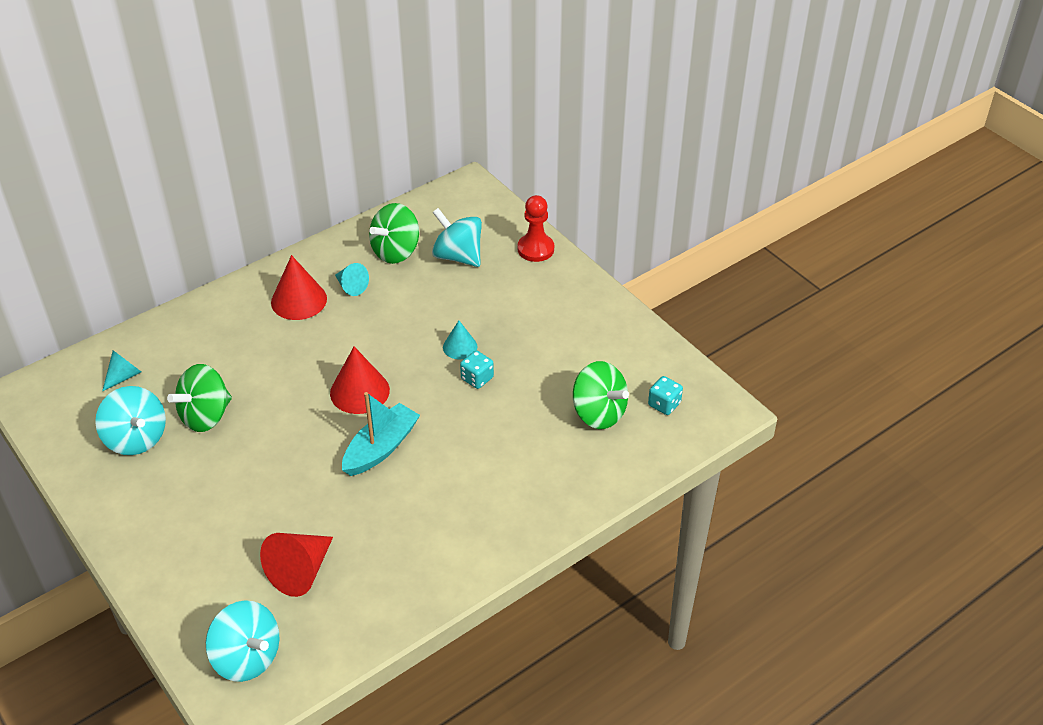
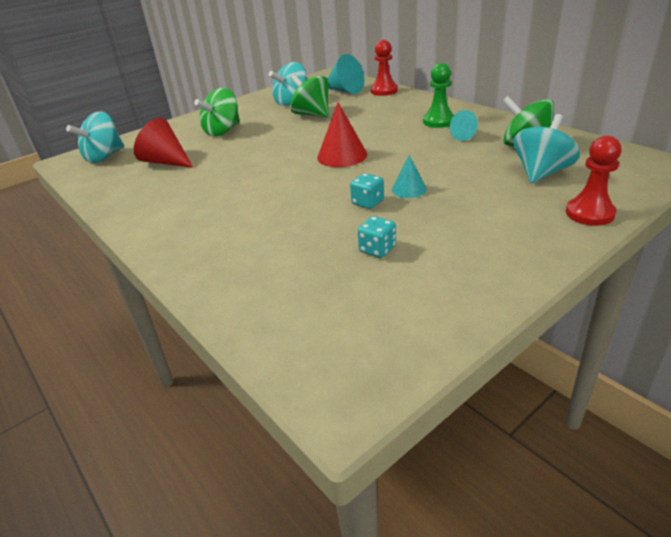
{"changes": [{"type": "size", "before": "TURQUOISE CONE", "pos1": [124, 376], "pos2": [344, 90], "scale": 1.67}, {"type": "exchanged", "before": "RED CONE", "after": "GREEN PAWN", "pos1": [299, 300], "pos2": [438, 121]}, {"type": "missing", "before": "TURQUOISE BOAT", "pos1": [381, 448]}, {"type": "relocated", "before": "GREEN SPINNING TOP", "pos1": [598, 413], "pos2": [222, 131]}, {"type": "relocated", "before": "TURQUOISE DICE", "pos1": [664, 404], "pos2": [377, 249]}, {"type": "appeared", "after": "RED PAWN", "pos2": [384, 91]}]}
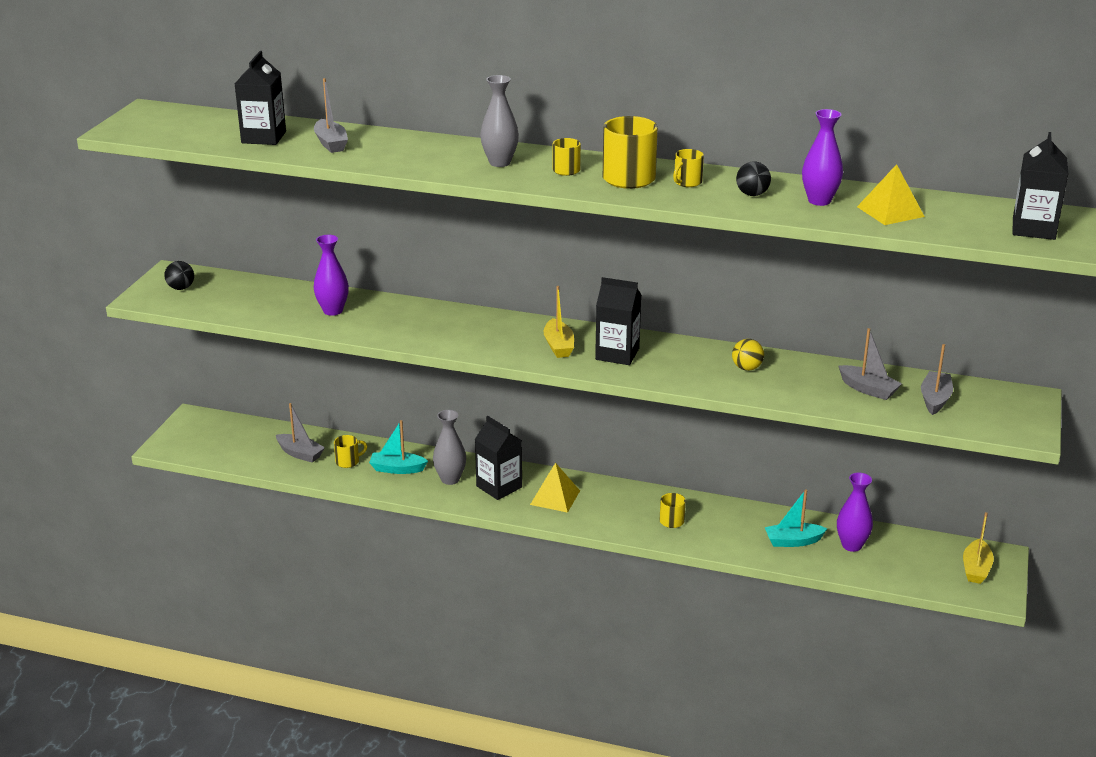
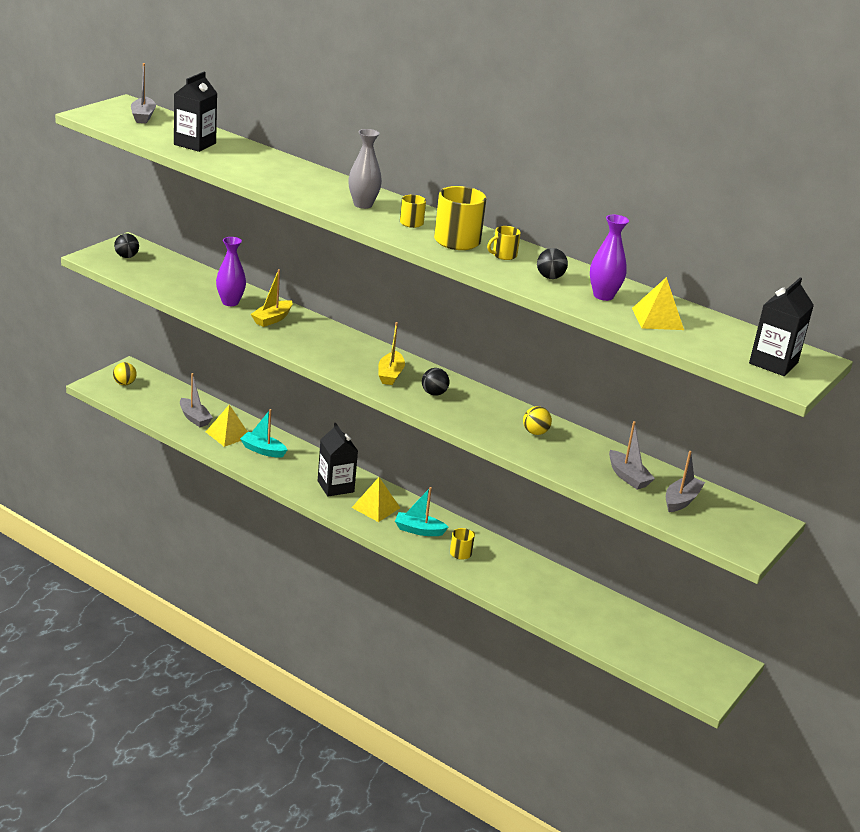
{"changes": [{"type": "relocated", "before": "GREY BOAT", "pos1": [331, 143], "pos2": [143, 116]}, {"type": "exchanged", "before": "YELLOW MUG", "after": "YELLOW PYRAMID", "pos1": [348, 461], "pos2": [228, 434]}, {"type": "missing", "before": "GREY VASE", "pos1": [450, 479]}, {"type": "exchanged", "before": "BLACK CARTON", "after": "BLACK BALL", "pos1": [617, 354], "pos2": [434, 393]}, {"type": "relocated", "before": "TURQUOISE BOAT", "pos1": [793, 541], "pos2": [419, 530]}, {"type": "missing", "before": "PURPLE VASE", "pos1": [851, 545]}, {"type": "relocated", "before": "YELLOW BOAT", "pos1": [976, 569], "pos2": [272, 319]}, {"type": "appeared", "after": "YELLOW BALL", "pos2": [124, 383]}]}
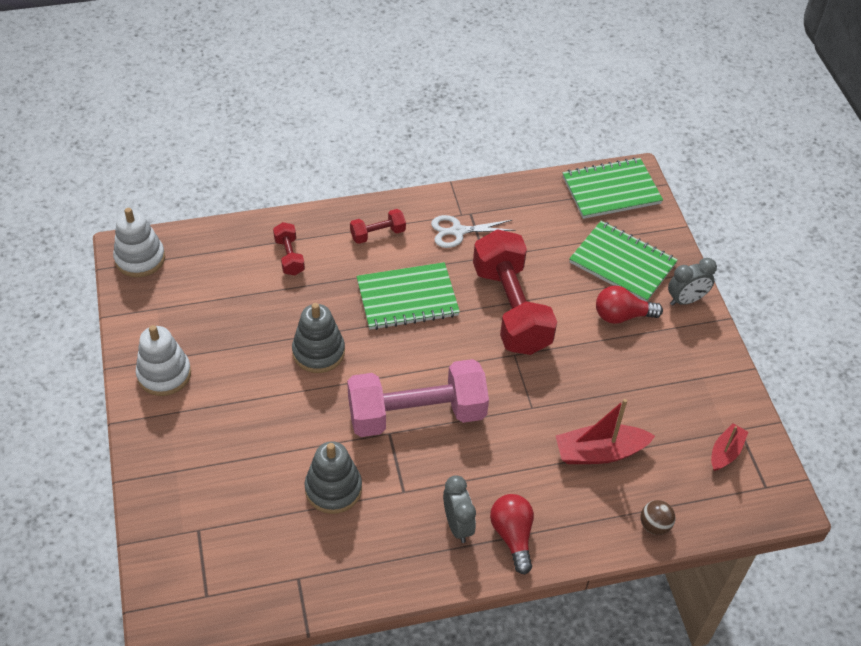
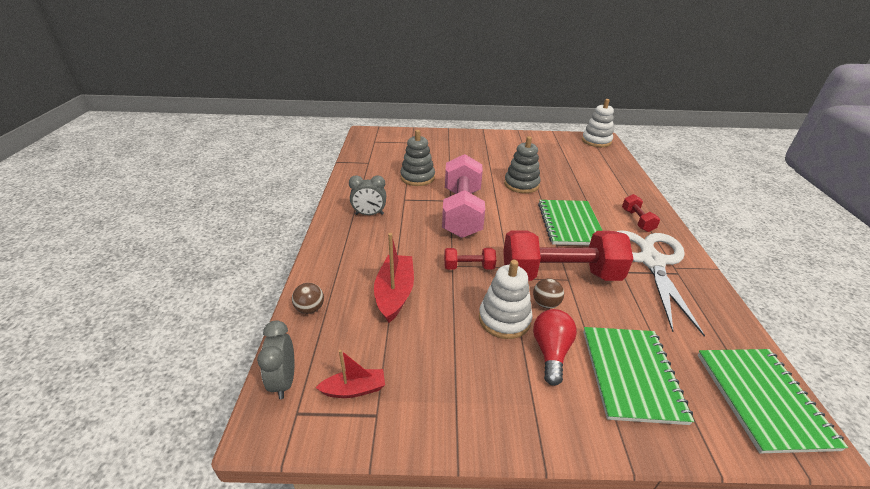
{"changes": [{"type": "relocated", "before": "WHITE STACKING TOY", "pos1": [164, 374], "pos2": [504, 319]}, {"type": "relocated", "before": "RED DUMBBELL", "pos1": [289, 256], "pos2": [469, 267]}, {"type": "size", "before": "WHITE SCISSORS", "pos1": [458, 231], "pos2": [651, 261], "scale": 1.88}, {"type": "missing", "before": "RED LIGHT BULB", "pos1": [513, 536]}, {"type": "spun", "before": "GREEN NOTEBOOK", "pos1": [622, 263], "pos2": [631, 374], "turn": -45}, {"type": "relocated", "before": "GREY CLOCK", "pos1": [686, 300], "pos2": [284, 381]}, {"type": "spun", "before": "RED BOAT", "pos1": [725, 452], "pos2": [354, 389], "turn": -60}, {"type": "appeared", "after": "BROWN BALL", "pos2": [545, 304]}]}
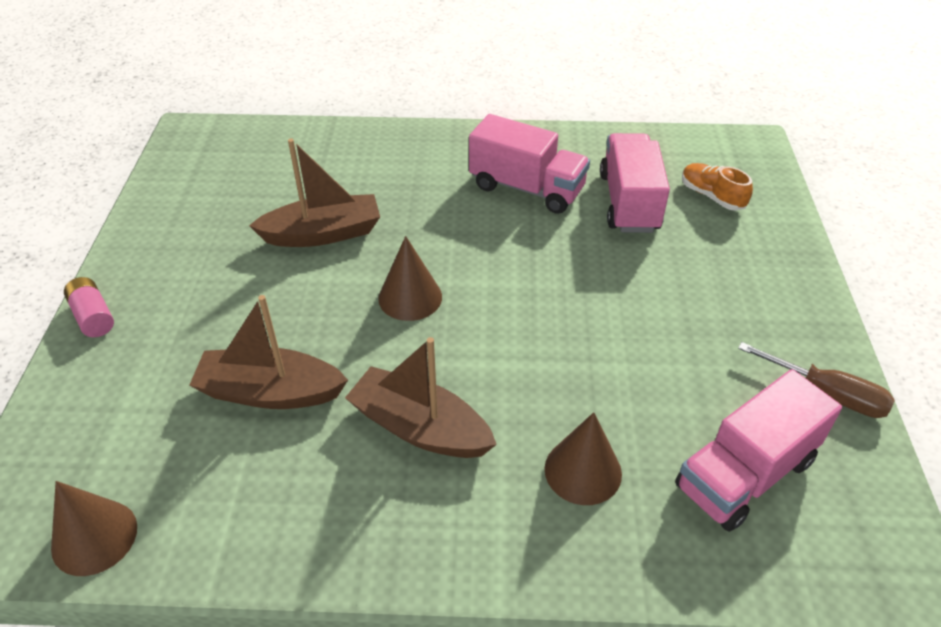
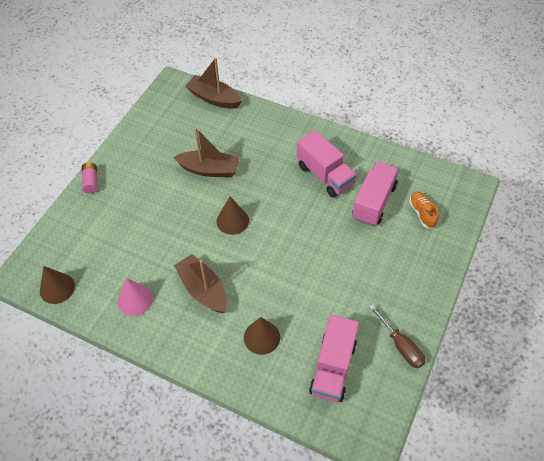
{"changes": [{"type": "relocated", "before": "BROWN BOAT", "pos1": [270, 392], "pos2": [214, 98]}, {"type": "spun", "before": "PINK TRUCK", "pos1": [745, 474], "pos2": [333, 367], "turn": -60}, {"type": "appeared", "after": "PINK CONE", "pos2": [135, 300]}]}
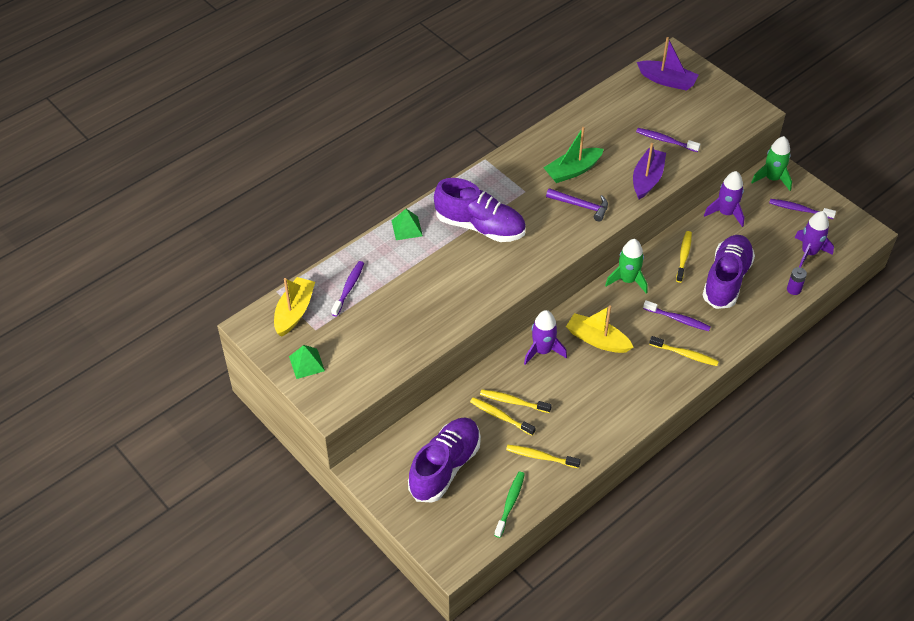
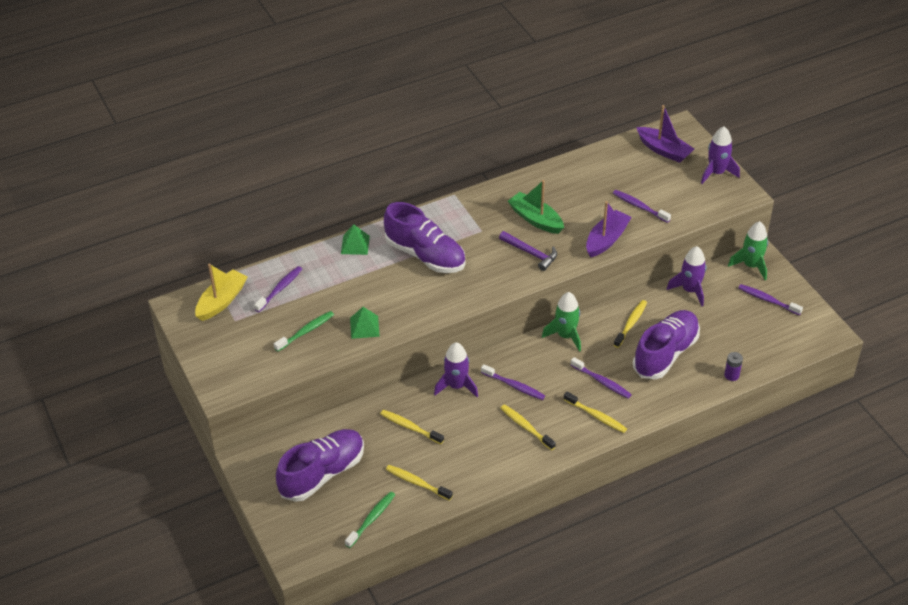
{"changes": [{"type": "relocated", "before": "GREEN PYRAMID", "pos1": [306, 363], "pos2": [364, 327]}, {"type": "relocated", "before": "YELLOW TOOTHBRUSH", "pos1": [500, 416], "pos2": [526, 427]}, {"type": "spun", "before": "GREEN BOAT", "pos1": [573, 170], "pos2": [536, 219], "turn": 60}, {"type": "exchanged", "before": "YELLOW BOAT", "after": "PURPLE TOOTHBRUSH", "pos1": [597, 340], "pos2": [514, 386]}, {"type": "relocated", "before": "PURPLE ROCKET", "pos1": [809, 253], "pos2": [716, 173]}, {"type": "appeared", "after": "GREEN TOOTHBRUSH", "pos2": [306, 331]}]}
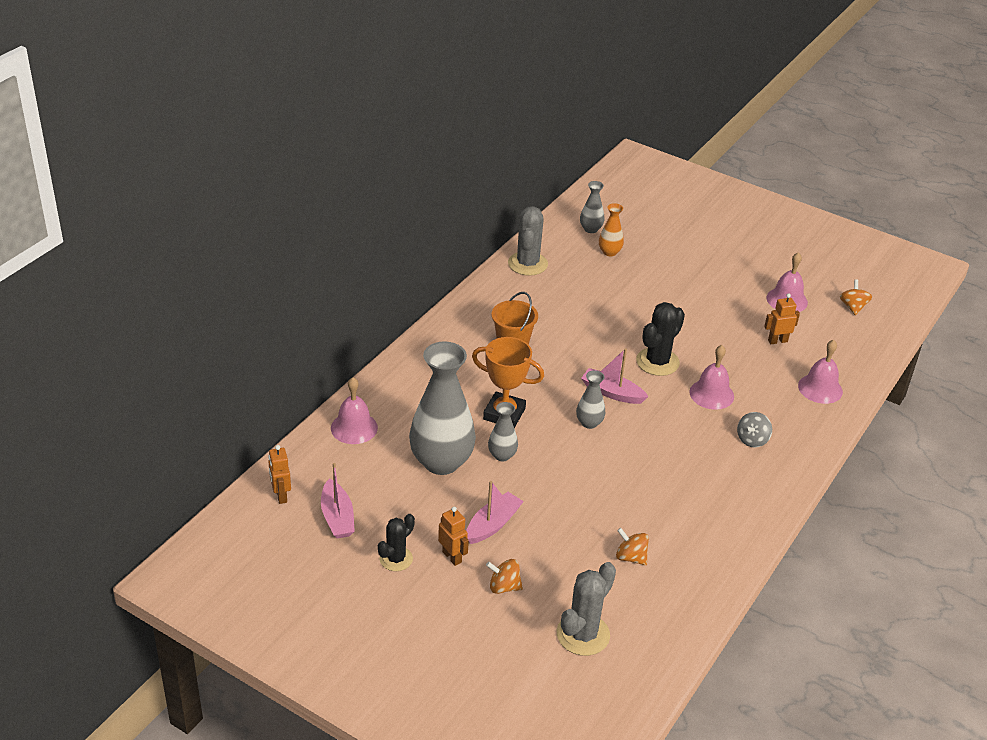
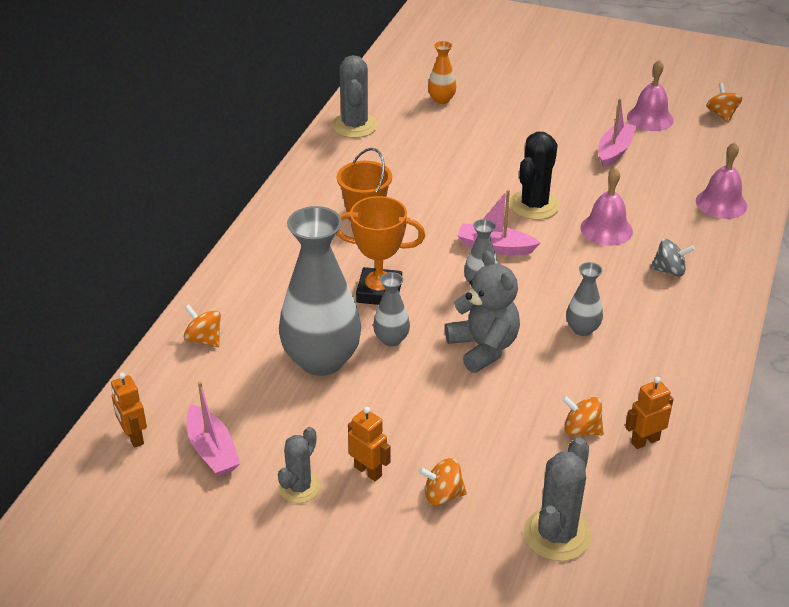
{"changes": [{"type": "exchanged", "before": "PINK BELL", "after": "ORANGE SPINNING TOP", "pos1": [354, 427], "pos2": [204, 339]}, {"type": "colour", "before": "BLACK CACTUS", "after": "GREY CACTUS", "pos1": [396, 559], "pos2": [299, 487]}, {"type": "relocated", "before": "PINK BOAT", "pos1": [492, 524], "pos2": [614, 151]}, {"type": "relocated", "before": "GREY VASE", "pos1": [590, 229], "pos2": [582, 329]}, {"type": "spun", "before": "GREY SPINNING TOP", "pos1": [752, 440], "pos2": [669, 270], "turn": -105}, {"type": "relocated", "before": "ORANGE ROBOT", "pos1": [777, 341], "pos2": [645, 441]}, {"type": "appeared", "after": "GREY TEDDY BEAR", "pos2": [483, 348]}]}
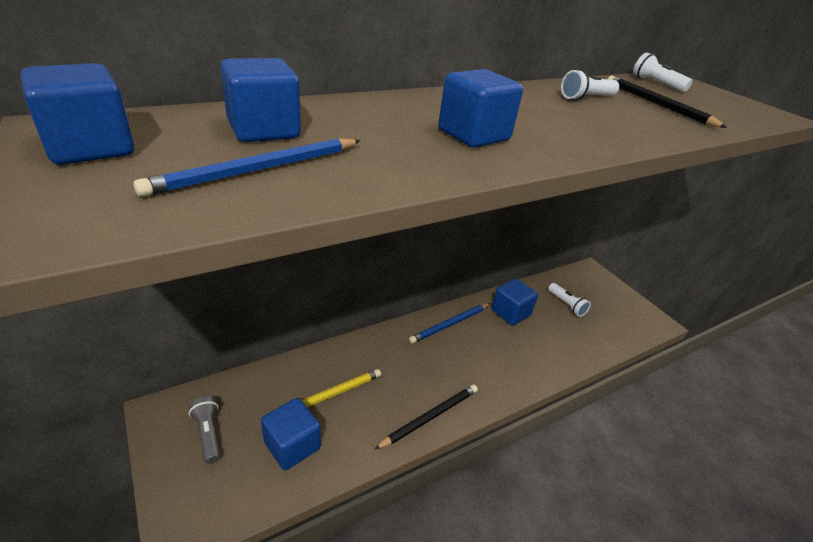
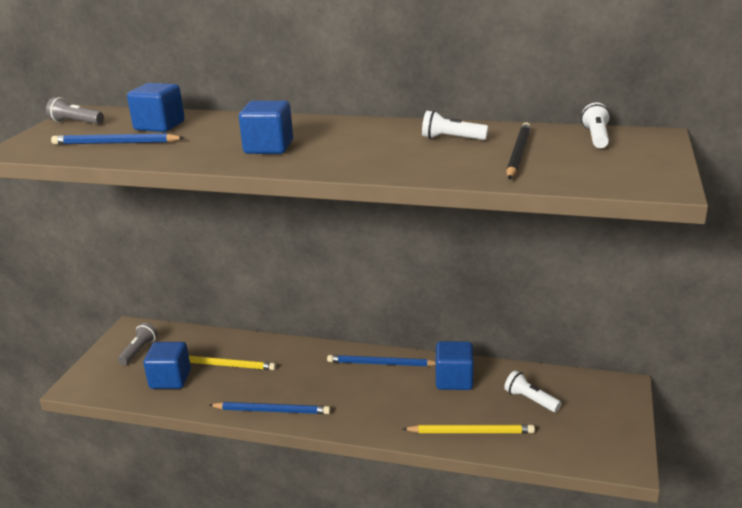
{"changes": [{"type": "exchanged", "before": "BLUE CUBE", "after": "GREY FLASHLIGHT", "pos1": [91, 148], "pos2": [76, 122]}, {"type": "colour", "before": "BLACK PENCIL", "after": "BLUE PENCIL", "pos1": [430, 417], "pos2": [271, 410]}, {"type": "spun", "before": "WHITE FLASHLIGHT", "pos1": [566, 305], "pos2": [530, 400], "turn": 120}, {"type": "appeared", "after": "YELLOW PENCIL", "pos2": [470, 432]}]}
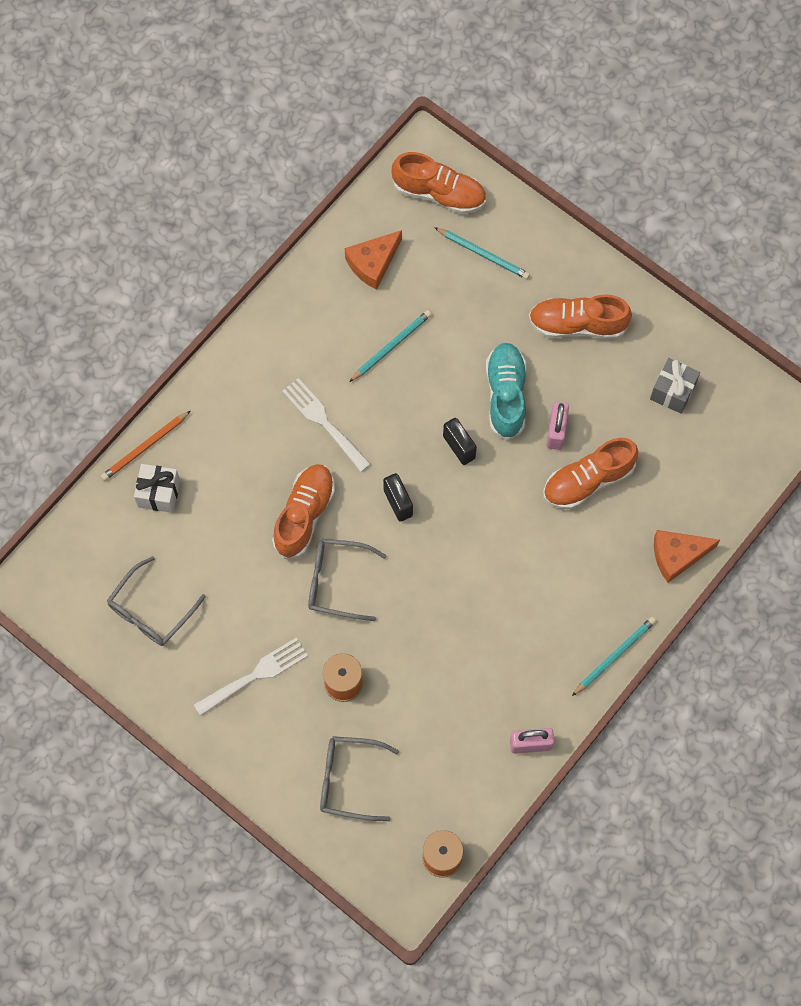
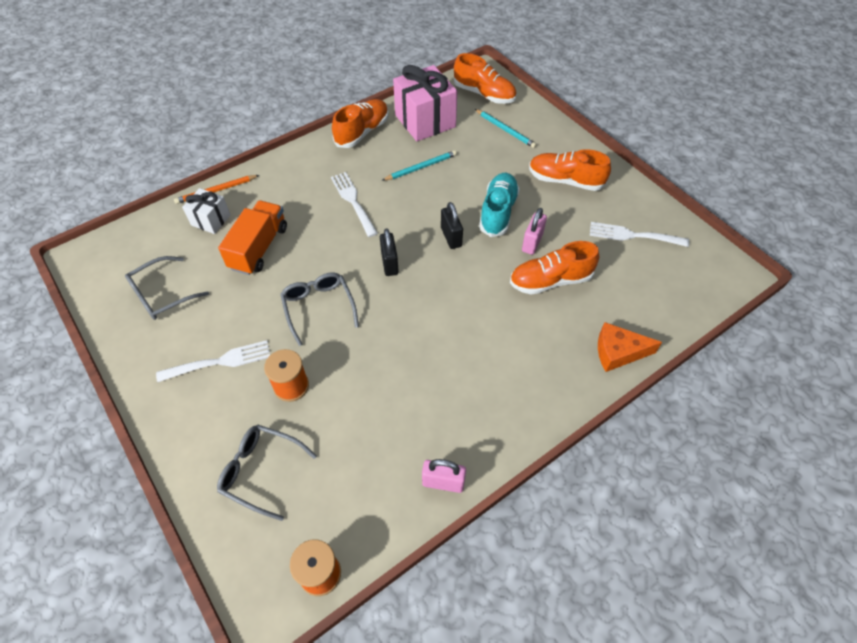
{"changes": [{"type": "relocated", "before": "ORANGE SHOE", "pos1": [304, 515], "pos2": [362, 132]}, {"type": "spun", "before": "GREY GLASSES", "pos1": [337, 582], "pos2": [318, 307], "turn": 45}, {"type": "exchanged", "before": "ORANGE CHEESE", "after": "PINK GIFT", "pos1": [373, 263], "pos2": [425, 121]}, {"type": "missing", "before": "TURQUOISE PENCIL", "pos1": [614, 656]}, {"type": "exchanged", "before": "GREY GIFT", "after": "WHITE FORK", "pos1": [672, 392], "pos2": [633, 235]}, {"type": "appeared", "after": "ORANGE TRUCK", "pos2": [259, 248]}]}
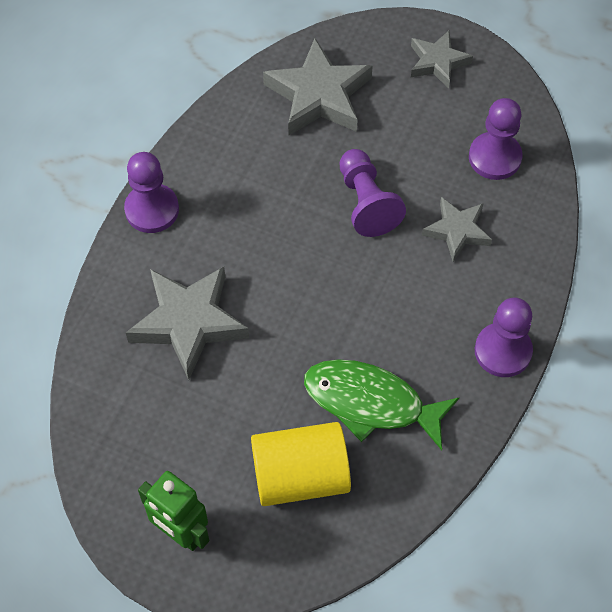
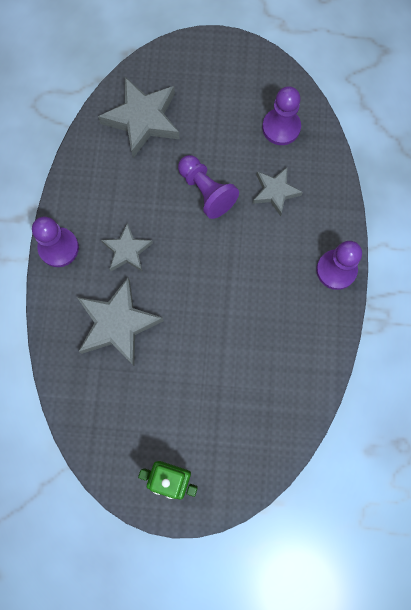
{"changes": [{"type": "missing", "before": "YELLOW CYLINDER", "pos1": [300, 476]}, {"type": "missing", "before": "GREEN FISH", "pos1": [370, 402]}, {"type": "relocated", "before": "GREY STAR", "pos1": [438, 62], "pos2": [127, 250]}]}
